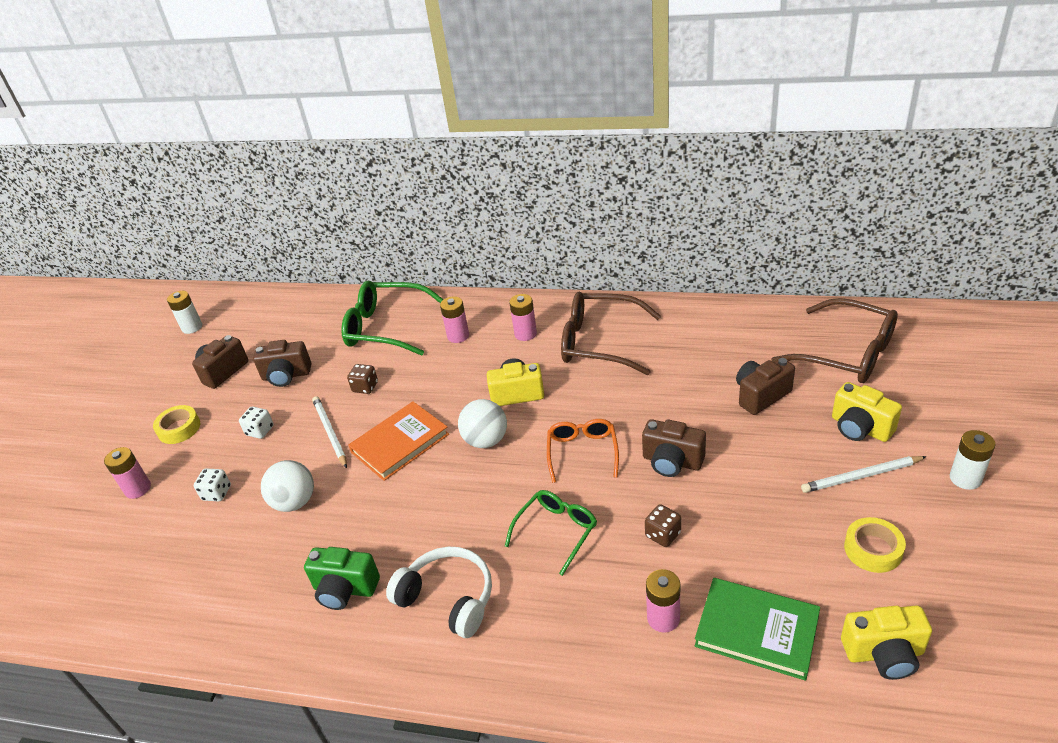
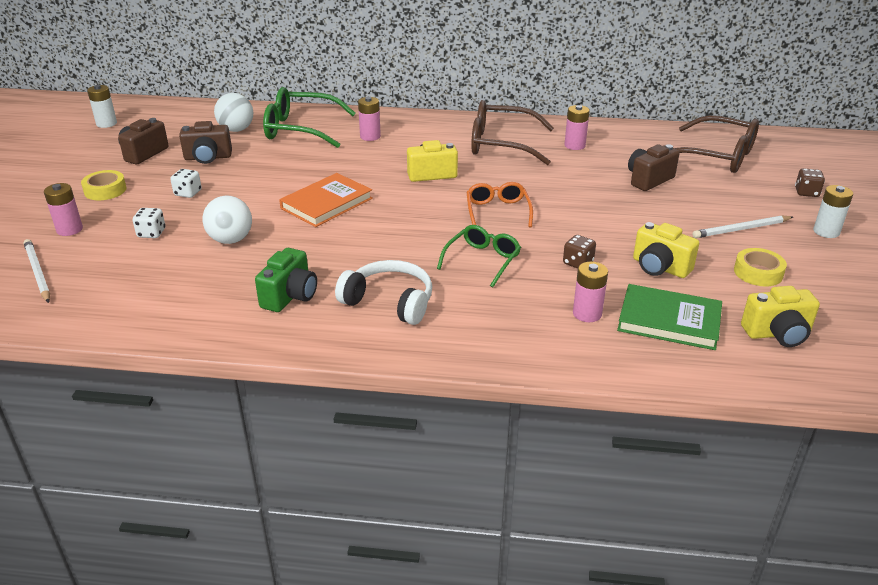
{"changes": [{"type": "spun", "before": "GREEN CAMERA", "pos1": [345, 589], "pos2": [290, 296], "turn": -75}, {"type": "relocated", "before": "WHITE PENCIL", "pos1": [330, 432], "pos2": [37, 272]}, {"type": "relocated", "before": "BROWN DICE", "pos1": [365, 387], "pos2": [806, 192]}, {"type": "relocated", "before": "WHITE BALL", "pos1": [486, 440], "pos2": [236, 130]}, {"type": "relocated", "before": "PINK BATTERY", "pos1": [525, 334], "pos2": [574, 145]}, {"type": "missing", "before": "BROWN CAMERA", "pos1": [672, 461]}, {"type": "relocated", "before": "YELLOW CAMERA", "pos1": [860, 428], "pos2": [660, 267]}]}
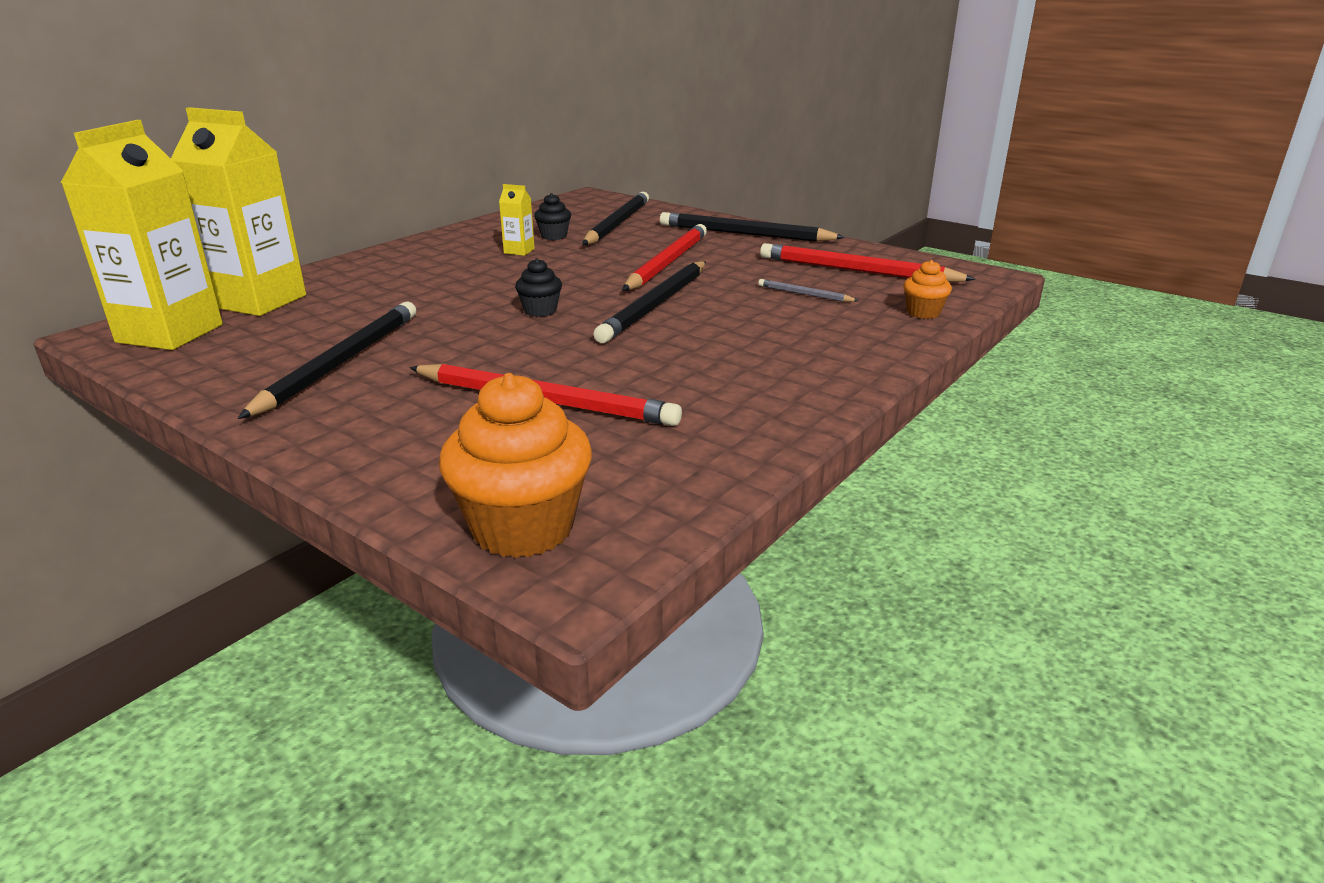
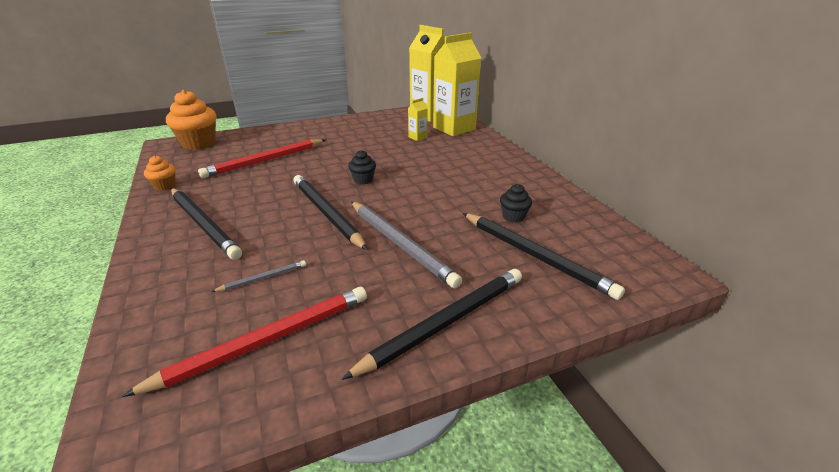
{"changes": [{"type": "relocated", "before": "BLACK PENCIL", "pos1": [341, 363], "pos2": [203, 224]}, {"type": "relocated", "before": "YELLOW CARTON", "pos1": [519, 251], "pos2": [417, 137]}, {"type": "colour", "before": "RED PENCIL", "after": "GREY PENCIL", "pos1": [667, 263], "pos2": [400, 244]}, {"type": "relocated", "before": "ORANGE CUPCAKE", "pos1": [923, 313], "pos2": [165, 186]}]}
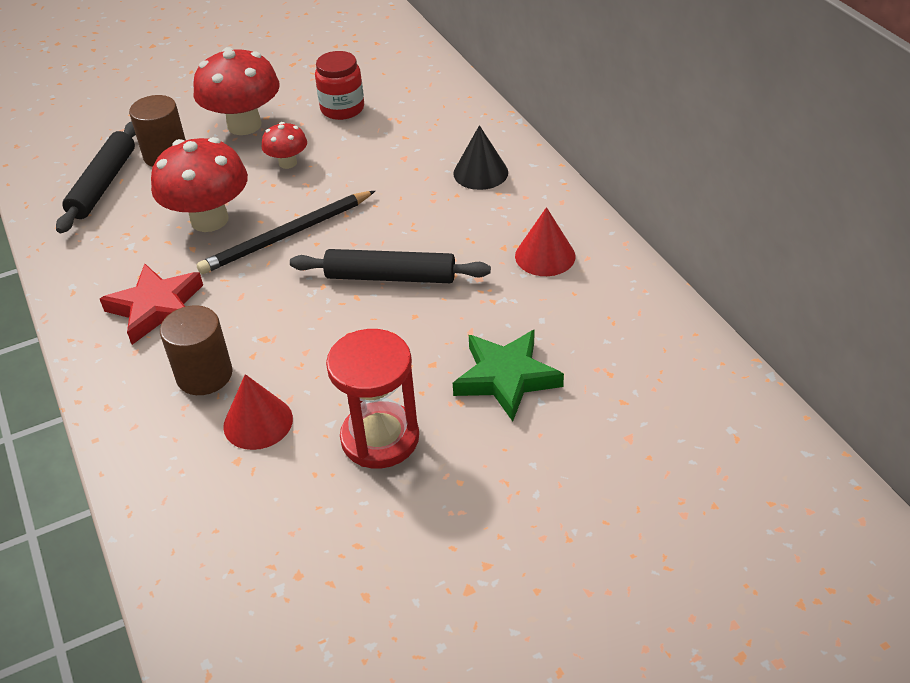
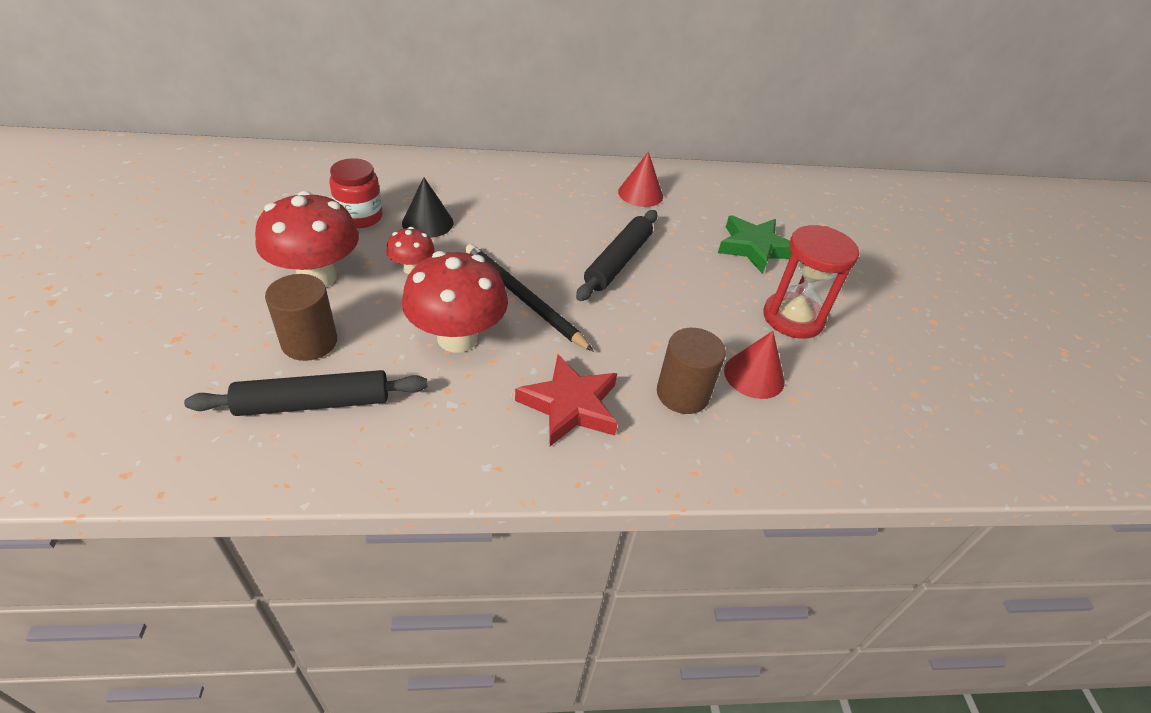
{"changes": [{"type": "spun", "before": "BLACK ROLLING PIN", "pos1": [103, 184], "pos2": [313, 403], "turn": -45}, {"type": "spun", "before": "BLACK PENCIL", "pos1": [286, 236], "pos2": [523, 298], "turn": 150}, {"type": "relocated", "before": "BLACK CONE", "pos1": [480, 173], "pos2": [427, 223]}]}
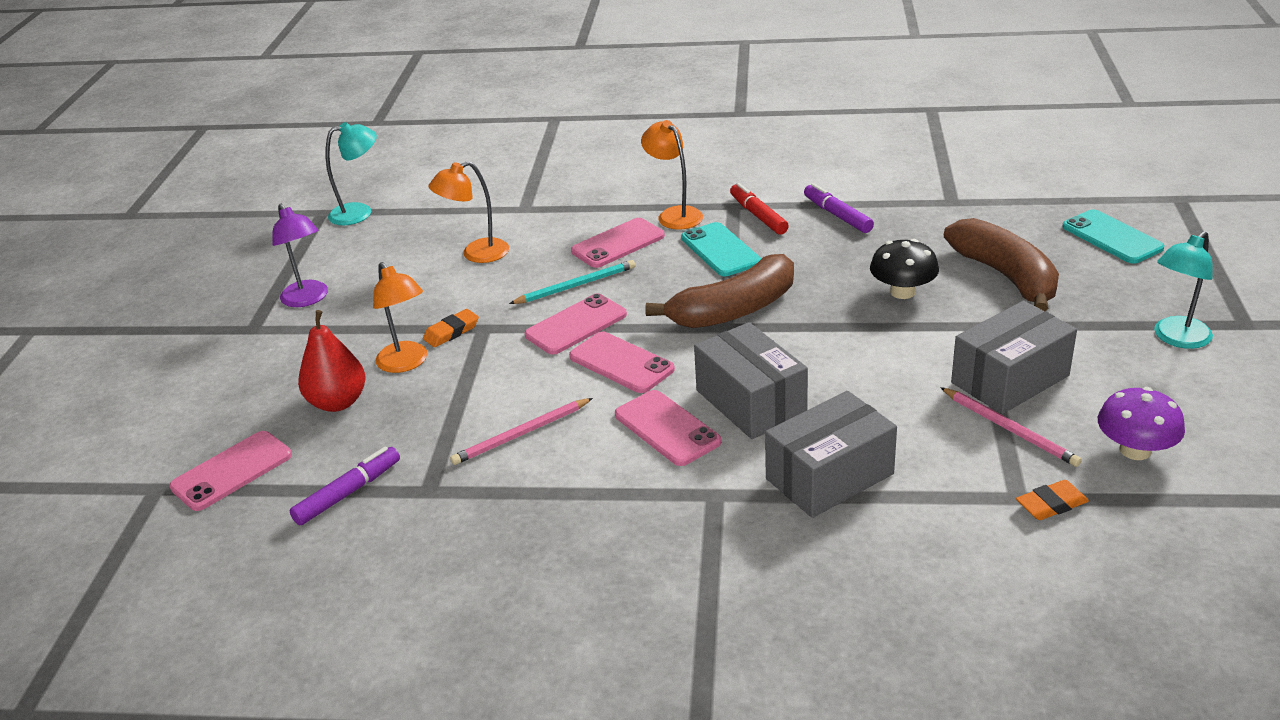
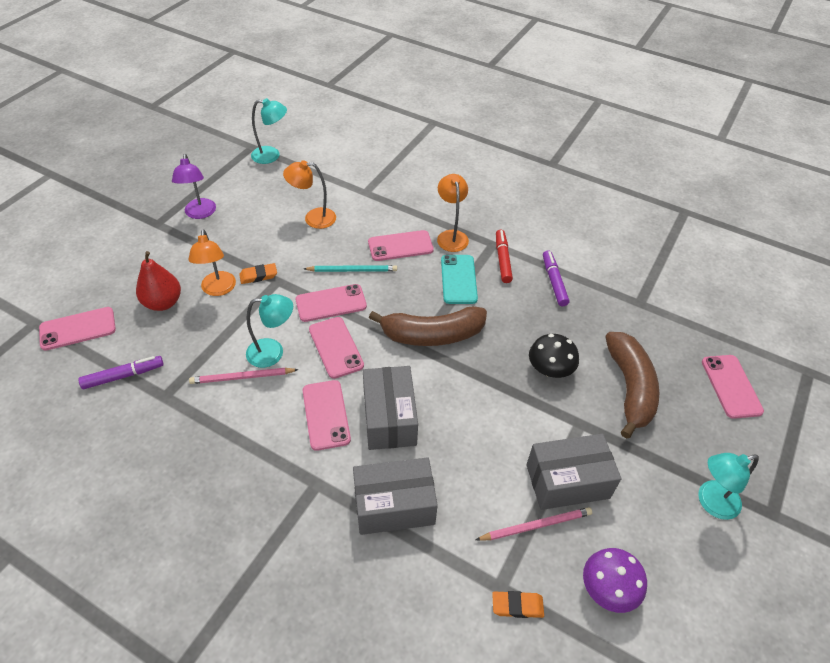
{"changes": [{"type": "spun", "before": "PINK PENCIL", "pos1": [1010, 429], "pos2": [536, 525], "turn": -90}, {"type": "colour", "before": "TURQUOISE PHONE", "after": "PINK PHONE", "pos1": [1112, 237], "pos2": [731, 386]}, {"type": "appeared", "after": "TURQUOISE LAMP", "pos2": [273, 352]}]}
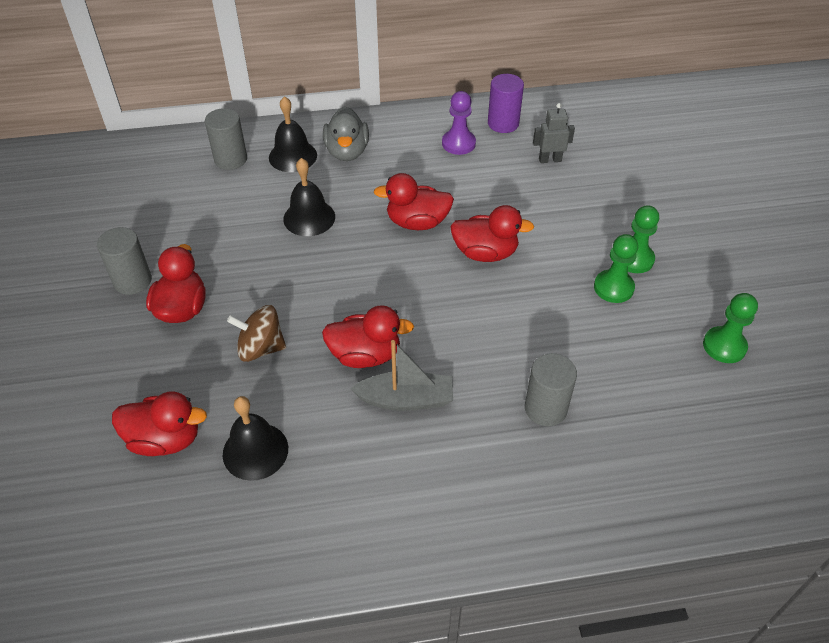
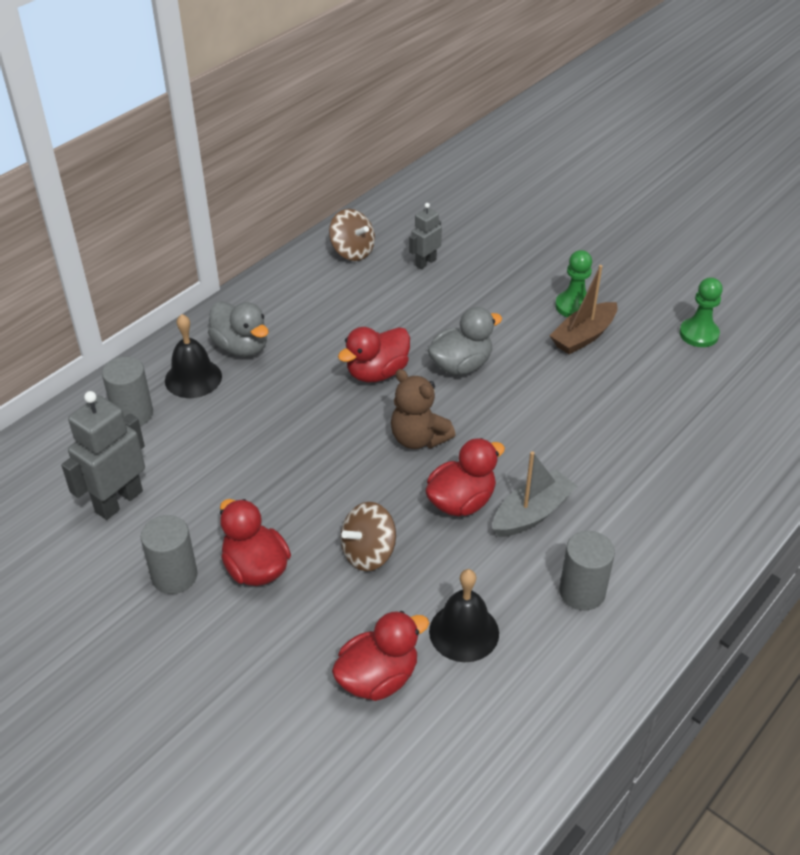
{"changes": [{"type": "missing", "before": "BLACK BELL", "pos1": [309, 217]}, {"type": "missing", "before": "PURPLE PAWN", "pos1": [458, 143]}, {"type": "colour", "before": "RED DUCK", "after": "GREY DUCK", "pos1": [485, 253], "pos2": [461, 365]}, {"type": "exchanged", "before": "PURPLE CYLINDER", "after": "BROWN SPINNING TOP", "pos1": [503, 123], "pos2": [352, 251]}, {"type": "relocated", "before": "GREY CYLINDER", "pos1": [545, 408], "pos2": [582, 592]}, {"type": "exchanged", "before": "GREEN PAWN", "after": "BROWN BOAT", "pos1": [613, 287], "pos2": [583, 336]}, {"type": "appeared", "after": "GREY ROBOT", "pos2": [118, 501]}, {"type": "appeared", "after": "BROWN TEDDY BEAR", "pos2": [418, 438]}]}
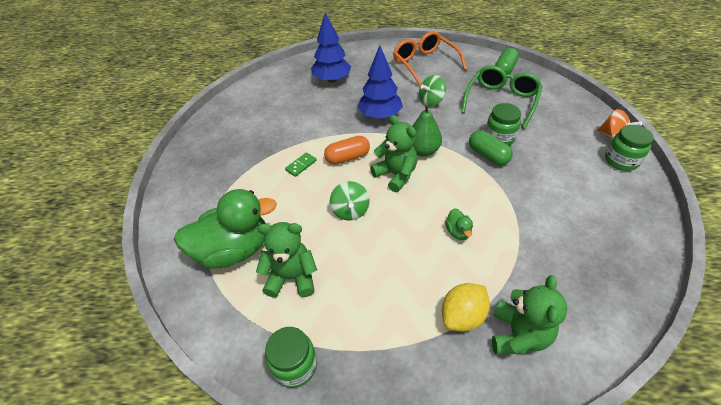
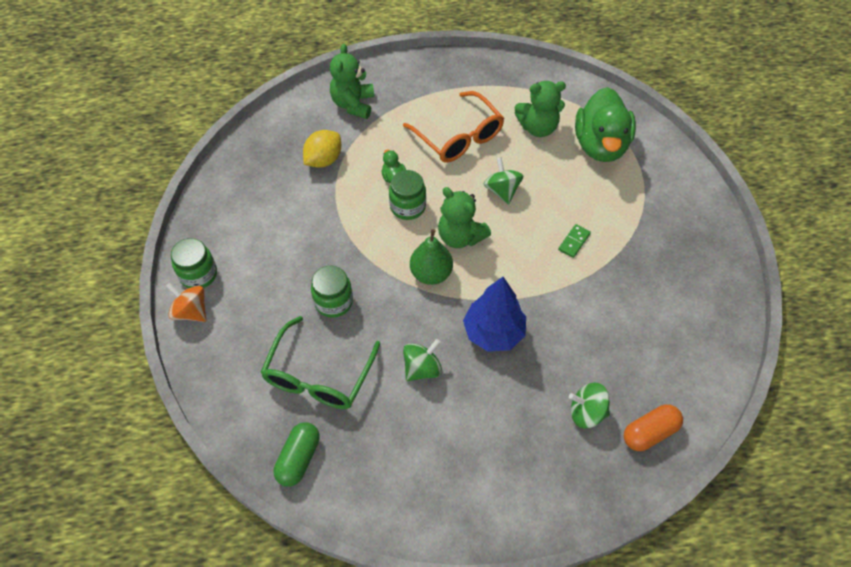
{"changes": [{"type": "spun", "before": "GREEN DUCK", "pos1": [234, 250], "pos2": [600, 145], "turn": -60}, {"type": "relocated", "before": "GREEN JAR", "pos1": [295, 366], "pos2": [407, 207]}, {"type": "exchanged", "before": "BLUE TREE", "after": "GREEN SPINNING TOP", "pos1": [332, 80], "pos2": [586, 412]}, {"type": "relocated", "before": "ORANGE CAPSULE", "pos1": [347, 157], "pos2": [649, 432]}, {"type": "relocated", "before": "ORANGE GLASSES", "pos1": [424, 64], "pos2": [459, 137]}, {"type": "relocated", "before": "YELLOW LEMON", "pos1": [462, 316], "pos2": [324, 160]}, {"type": "missing", "before": "GREEN CAPSULE", "pos1": [488, 155]}]}
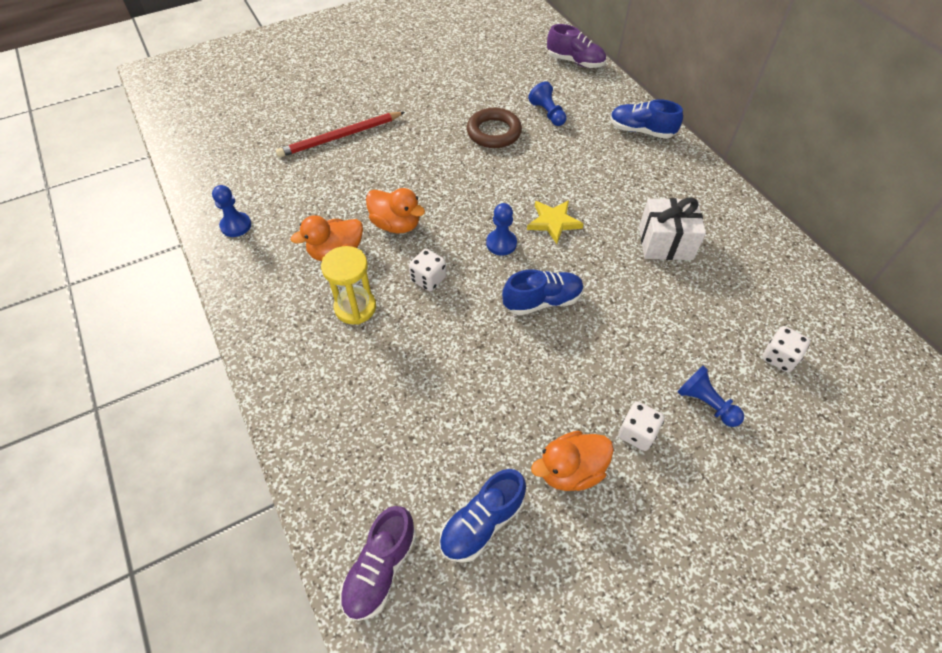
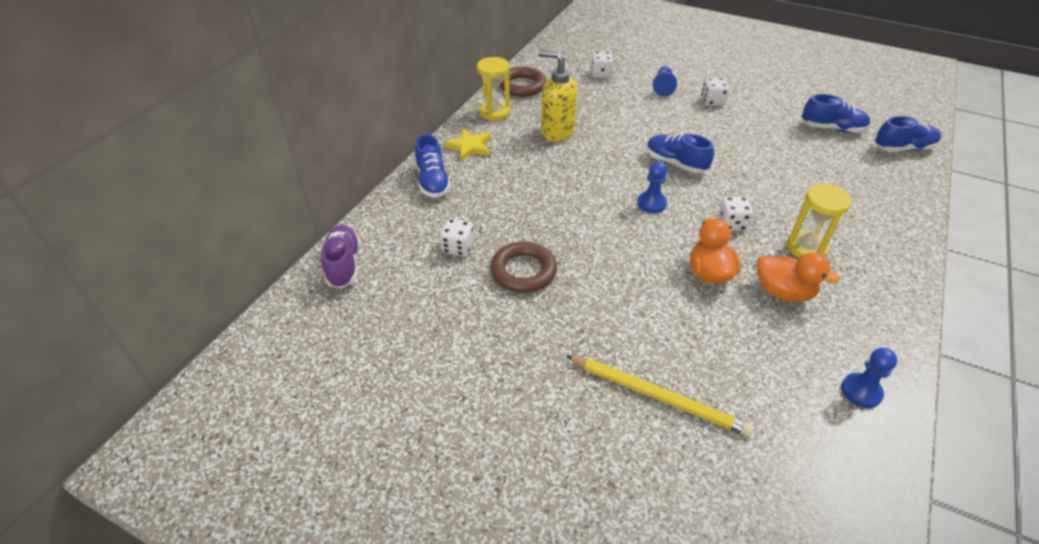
{"changes": [{"type": "colour", "before": "RED PENCIL", "after": "YELLOW PENCIL", "pos1": [340, 137], "pos2": [658, 396]}, {"type": "colour", "before": "PURPLE SHOE", "after": "BLUE SHOE", "pos1": [380, 569], "pos2": [903, 148]}, {"type": "relocated", "before": "YELLOW STAR", "pos1": [553, 222], "pos2": [469, 147]}, {"type": "exchanged", "before": "BLUE PAWN", "after": "WHITE DICE", "pos1": [547, 113], "pos2": [458, 247]}, {"type": "missing", "before": "ORANGE DUCK", "pos1": [570, 471]}, {"type": "exchanged", "before": "WHITE GIFT", "after": "YELLOW SOAP DISPENSER", "pos1": [665, 243], "pos2": [557, 132]}, {"type": "appeared", "after": "YELLOW HOURGLASS", "pos2": [494, 112]}, {"type": "appeared", "after": "BROWN RING", "pos2": [522, 86]}]}
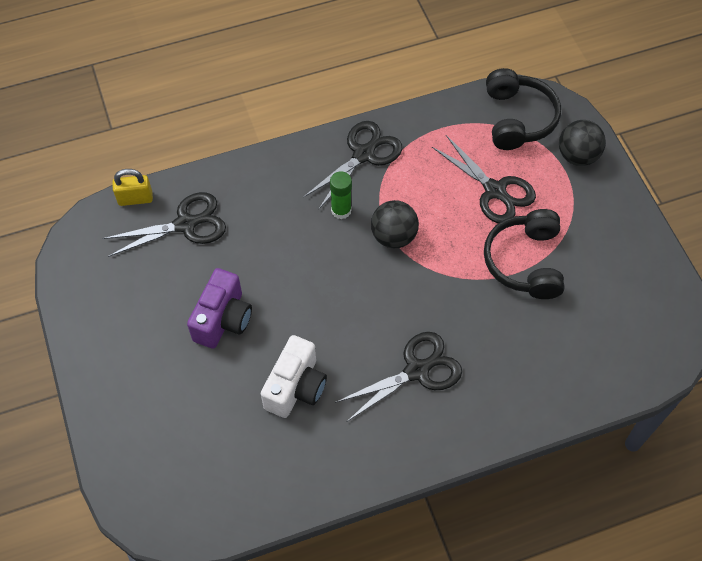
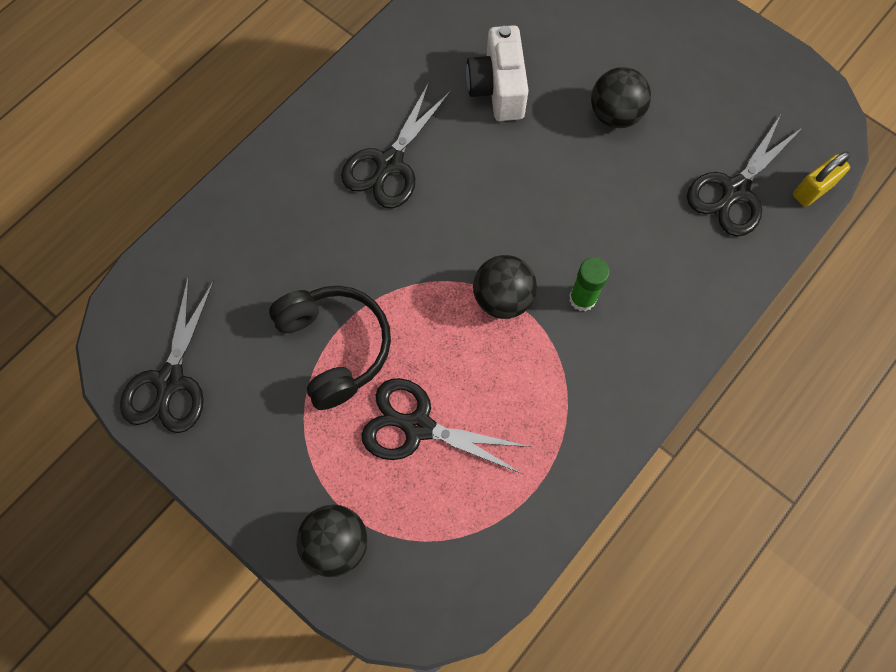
{"changes": [{"type": "exchanged", "before": "PURPLE CAMERA", "after": "BLACK BALL", "pos1": [223, 319], "pos2": [615, 114]}, {"type": "relocated", "before": "BLACK SCISSORS", "pos1": [363, 154], "pos2": [170, 380]}, {"type": "missing", "before": "BLACK HEADPHONES", "pos1": [518, 118]}]}
